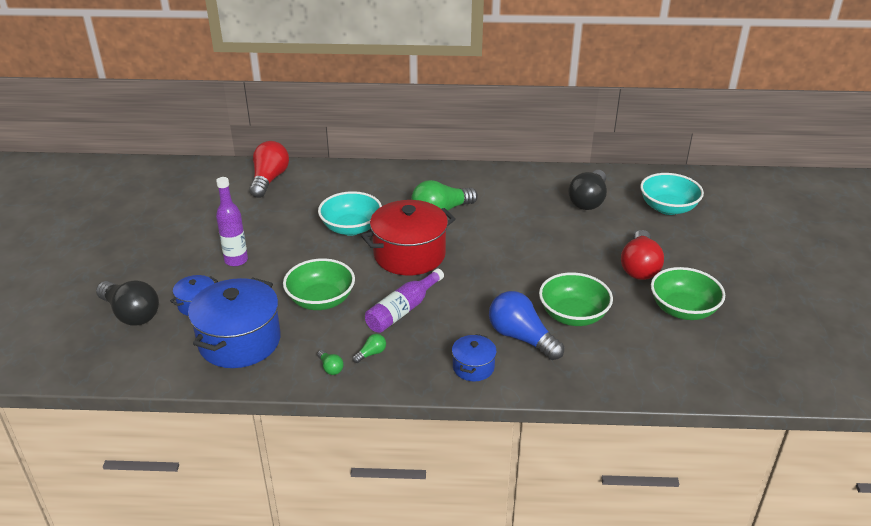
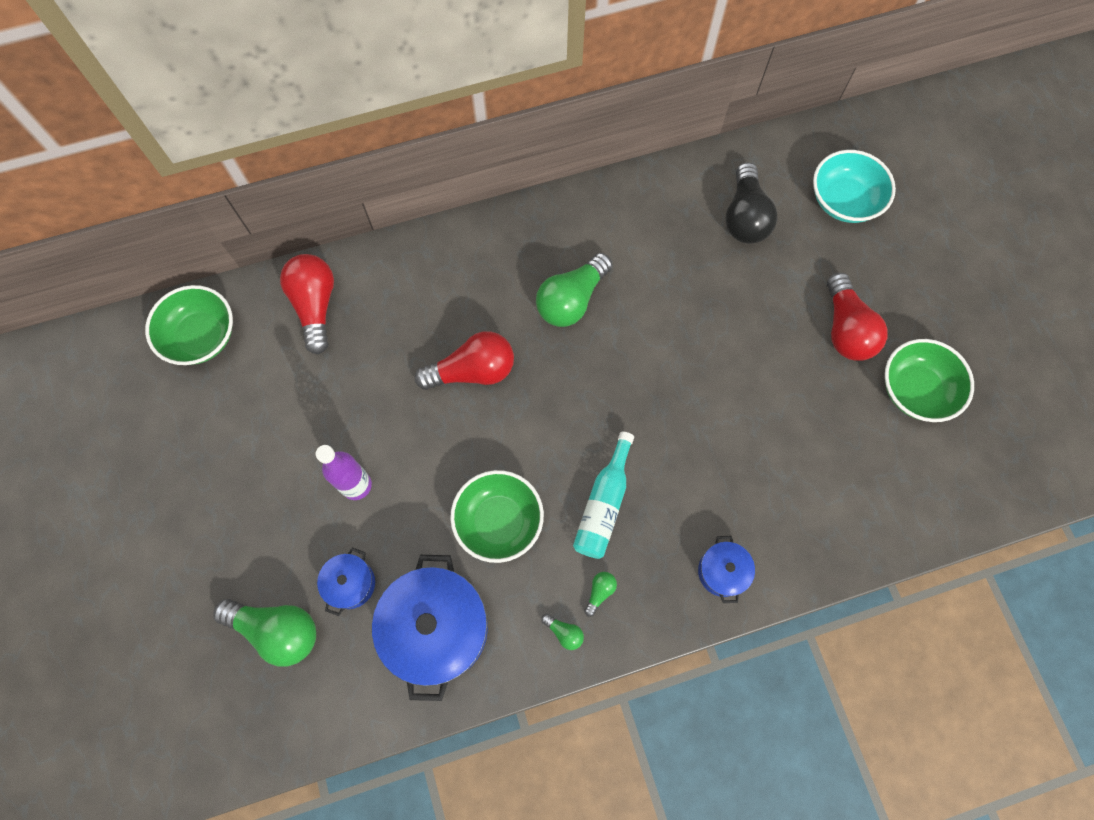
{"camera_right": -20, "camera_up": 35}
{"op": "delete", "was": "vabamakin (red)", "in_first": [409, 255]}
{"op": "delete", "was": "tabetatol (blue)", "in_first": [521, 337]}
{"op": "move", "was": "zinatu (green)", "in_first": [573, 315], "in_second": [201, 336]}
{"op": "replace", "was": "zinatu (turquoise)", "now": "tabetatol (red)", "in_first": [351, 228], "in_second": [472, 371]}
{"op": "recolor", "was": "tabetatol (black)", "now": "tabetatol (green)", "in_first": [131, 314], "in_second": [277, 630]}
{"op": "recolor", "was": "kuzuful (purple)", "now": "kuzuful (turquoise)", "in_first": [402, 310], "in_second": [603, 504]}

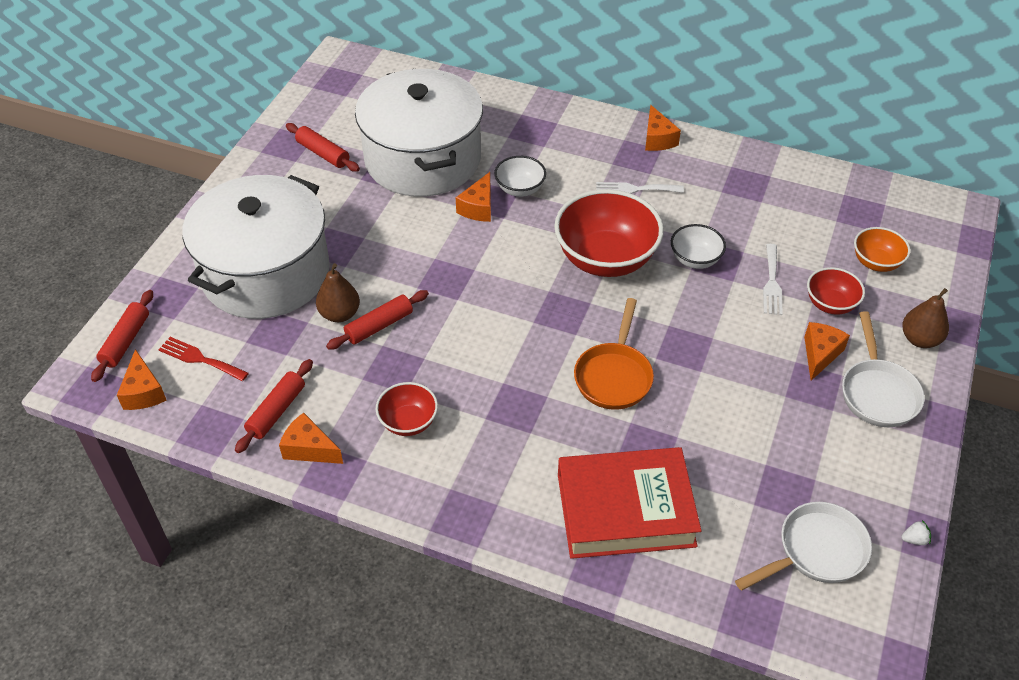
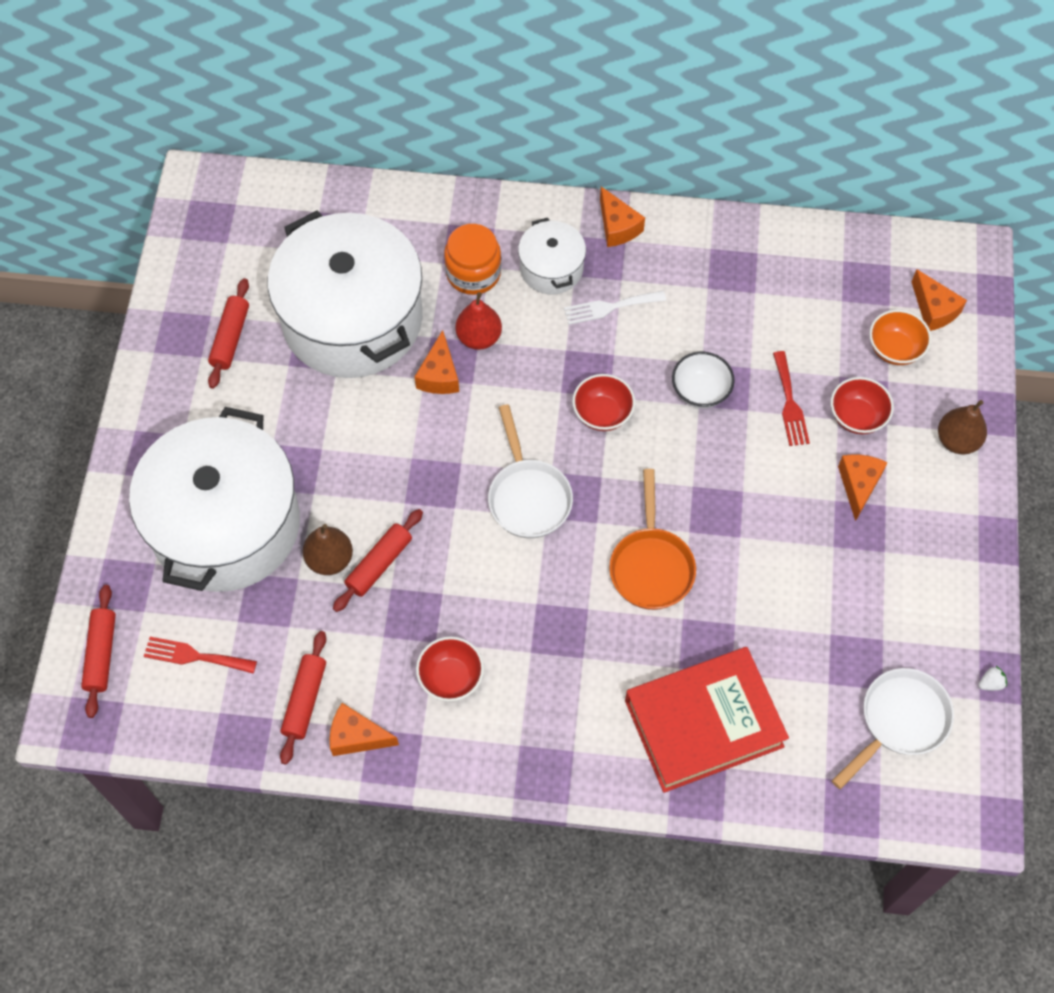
{"camera_right": -15, "camera_up": 15}
{"op": "insert", "now": "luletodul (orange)", "in_second": [473, 273]}
{"op": "insert", "now": "vabamakin (white)", "in_second": [551, 268]}
{"op": "move", "was": "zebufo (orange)", "in_first": [143, 392], "in_second": [934, 309]}
{"op": "move", "was": "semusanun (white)", "in_first": [878, 392], "in_second": [528, 496]}
{"op": "replace", "was": "zinatu (white)", "now": "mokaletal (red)", "in_first": [520, 189], "in_second": [479, 337]}
{"op": "recolor", "was": "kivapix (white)", "now": "kivapix (red)", "in_first": [772, 283], "in_second": [789, 403]}
{"op": "rotate", "was": "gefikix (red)", "in_first": [323, 153], "in_second": [230, 338], "clockwise": 75}
{"op": "resize", "was": "zinatu (red)", "in_first": [605, 259], "in_second": [602, 413], "ratio": 0.51}

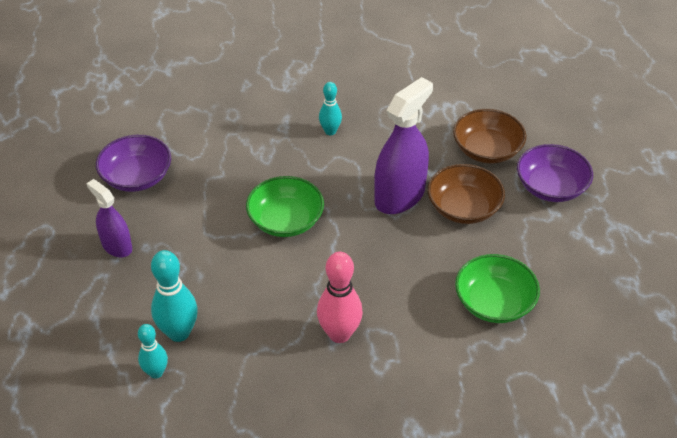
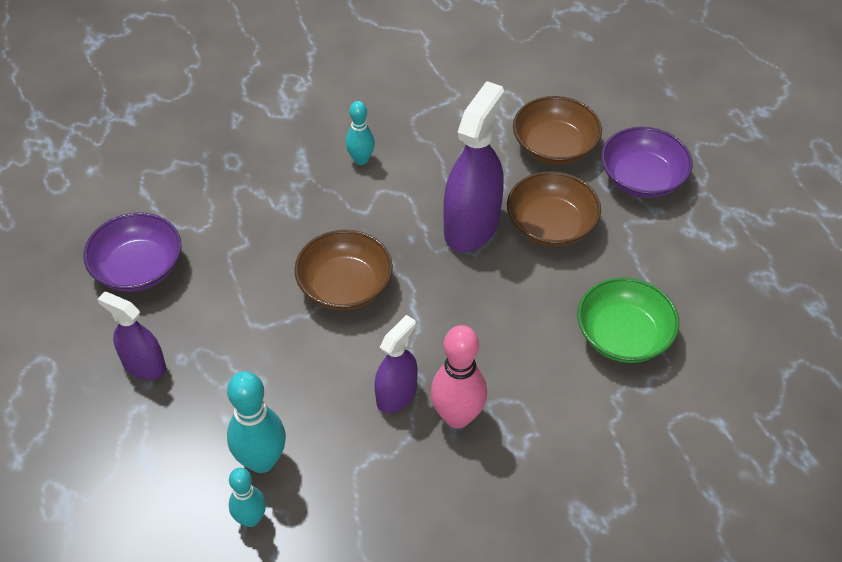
{"camera_right": -15, "camera_up": 5}
{"op": "insert", "now": "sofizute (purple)", "in_second": [396, 395]}
{"op": "recolor", "was": "zinatu (green)", "now": "zinatu (brown)", "in_first": [286, 220], "in_second": [345, 286]}

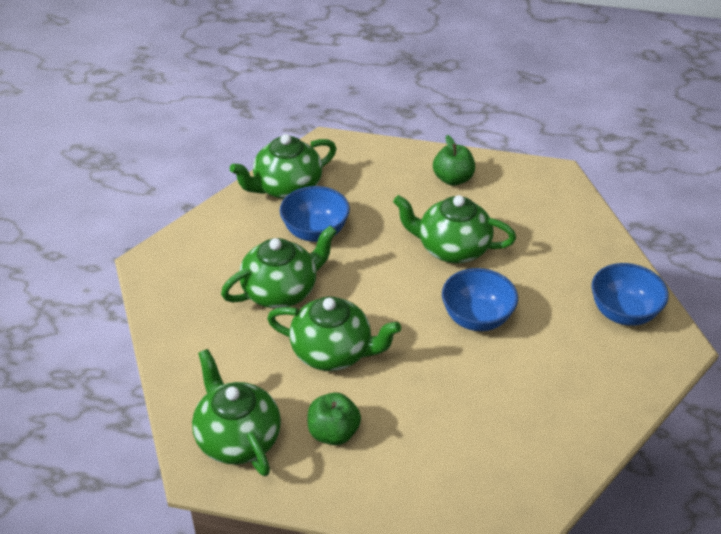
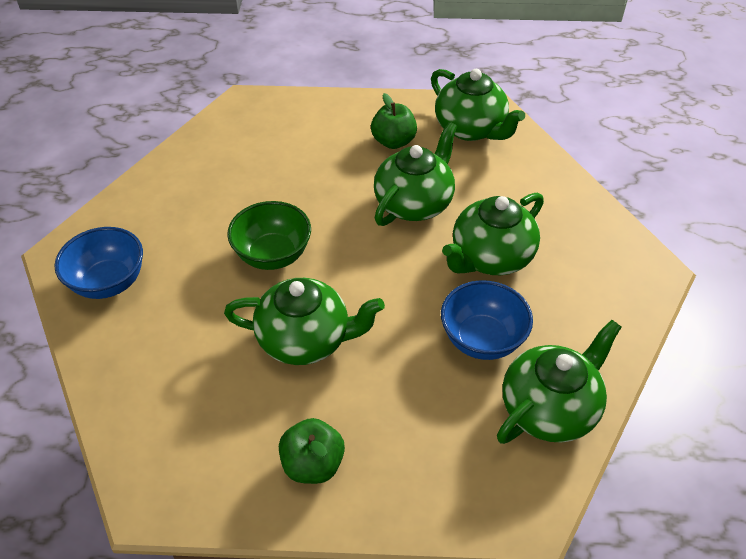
{"camera_right": 170, "camera_up": 5}
{"op": "recolor", "was": "zinatu (blue)", "now": "zinatu (green)", "in_first": [477, 318], "in_second": [273, 255]}
{"op": "rotate", "was": "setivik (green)", "in_first": [333, 352], "in_second": [414, 203], "clockwise": 120}

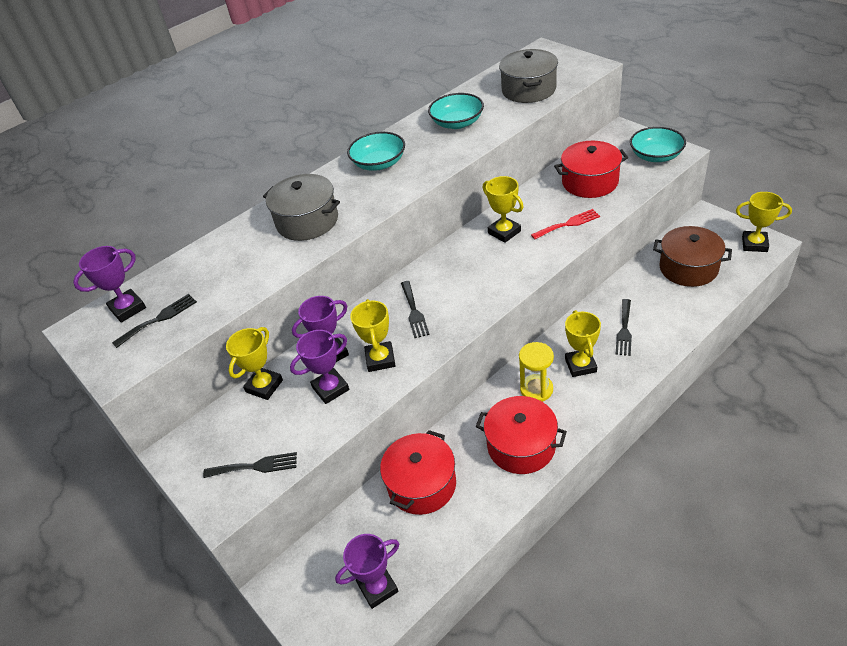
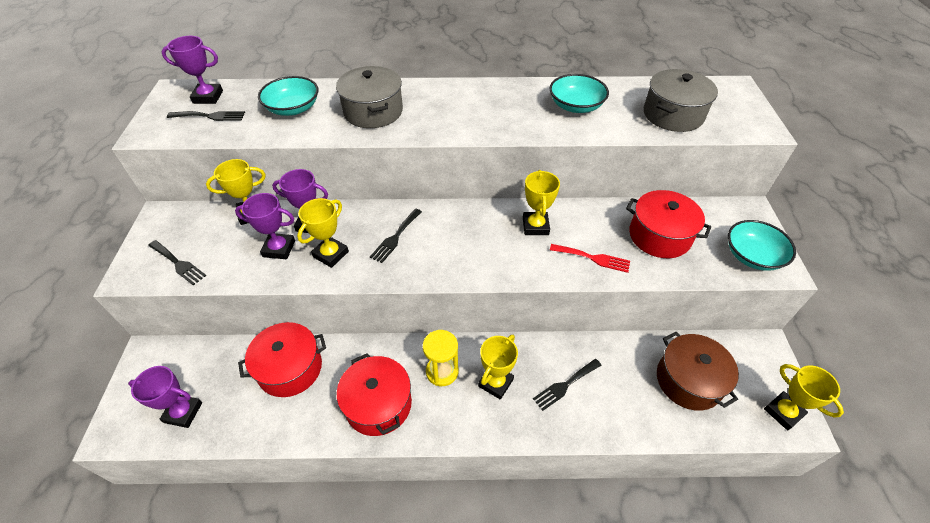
{"camera_right": 35, "camera_up": 5}
{"op": "move", "was": "zinatu (turquoise)", "in_first": [379, 163], "in_second": [293, 108]}

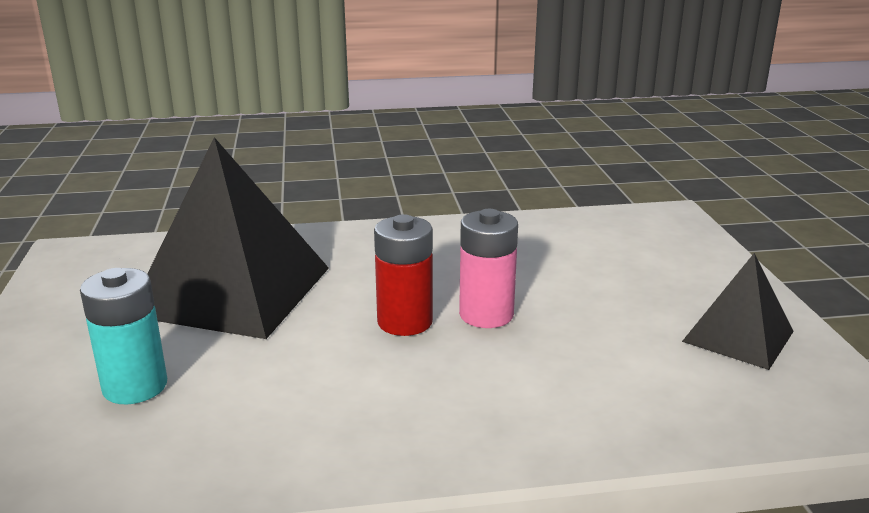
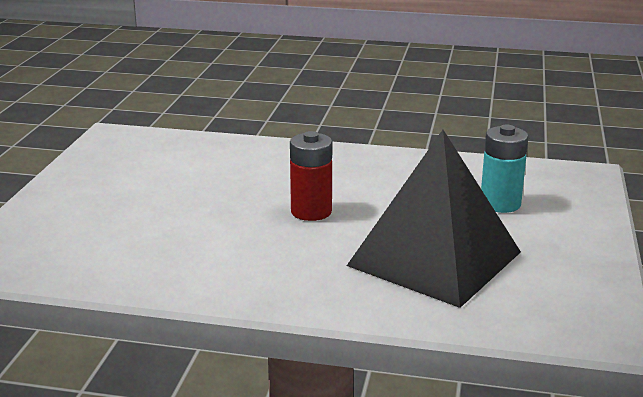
{"camera_right": -160, "camera_up": 0}
{"op": "delete", "was": "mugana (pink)", "in_first": [486, 315]}
{"op": "delete", "was": "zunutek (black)", "in_first": [738, 336]}

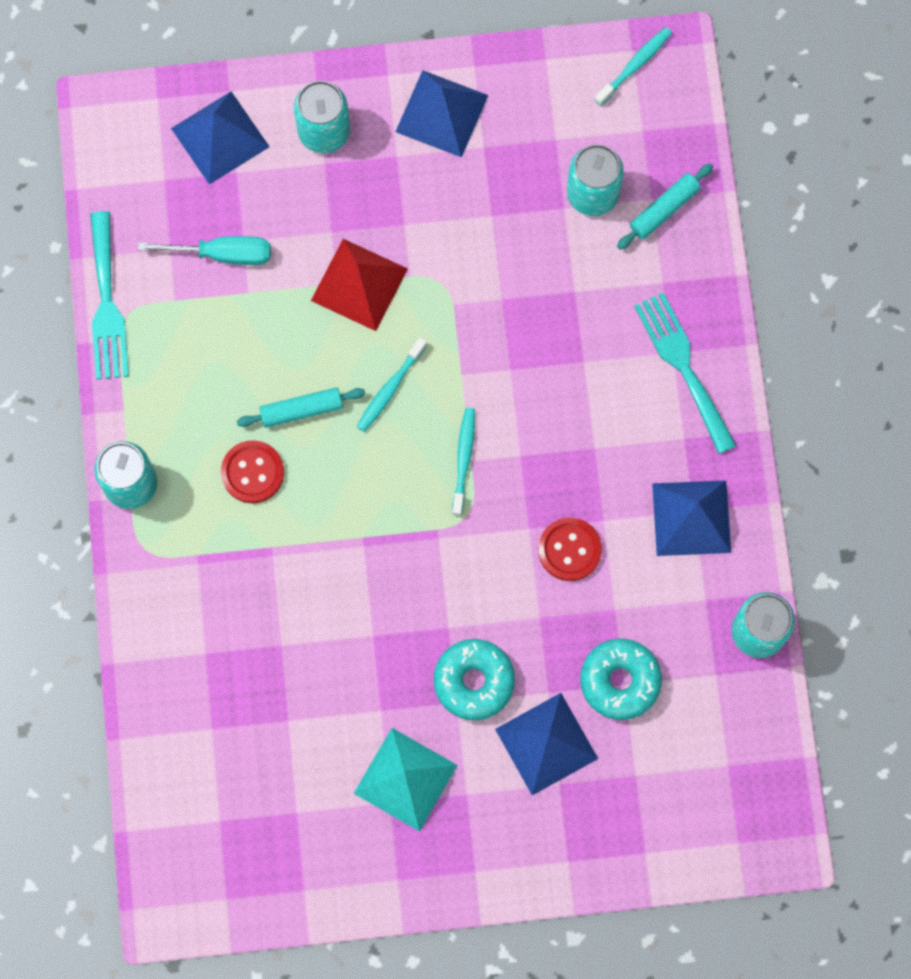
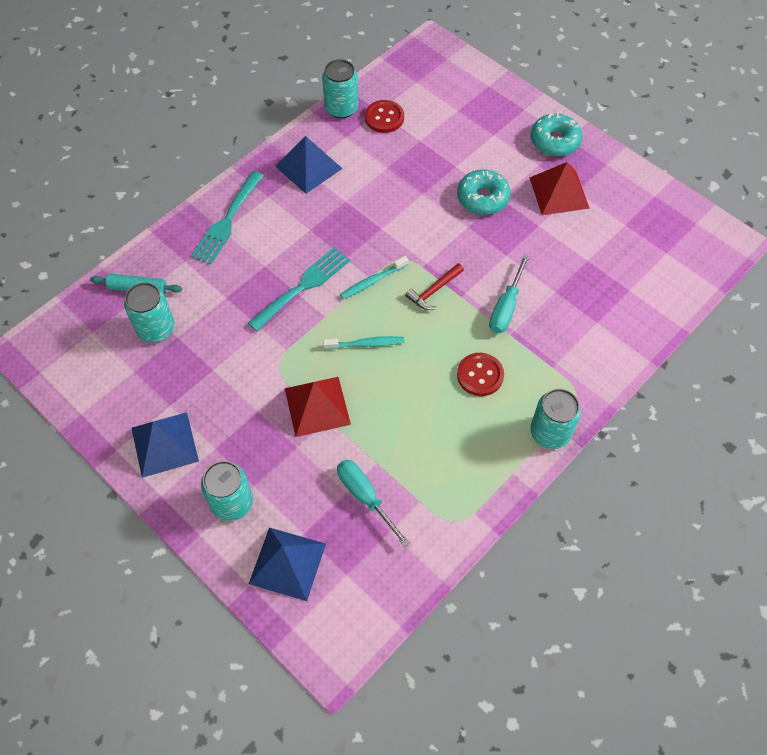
{"camera_right": -130, "camera_up": -15}
{"op": "delete", "was": "gefikix (turquoise)", "in_first": [301, 410]}
{"op": "delete", "was": "zunutek (blue)", "in_first": [546, 743]}
{"op": "delete", "was": "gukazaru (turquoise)", "in_first": [634, 66]}
{"op": "insert", "now": "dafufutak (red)", "in_second": [434, 291]}
{"op": "insert", "now": "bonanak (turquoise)", "in_second": [506, 307]}
{"op": "move", "was": "kivapix (turquoise)", "in_first": [107, 304], "in_second": [303, 286]}
{"op": "move", "was": "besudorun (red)", "in_first": [569, 550], "in_second": [384, 118]}
{"op": "move", "was": "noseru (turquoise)", "in_first": [620, 681], "in_second": [554, 141]}
{"op": "recolor", "was": "zunutek (turquoise)", "now": "zunutek (red)", "in_first": [405, 779], "in_second": [559, 192]}

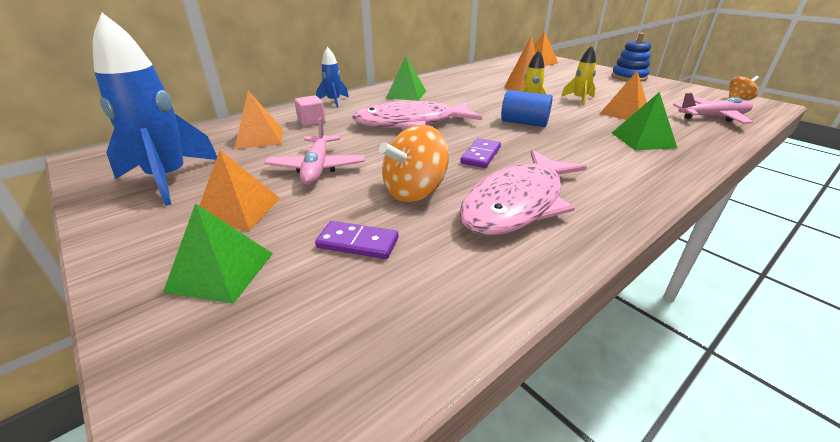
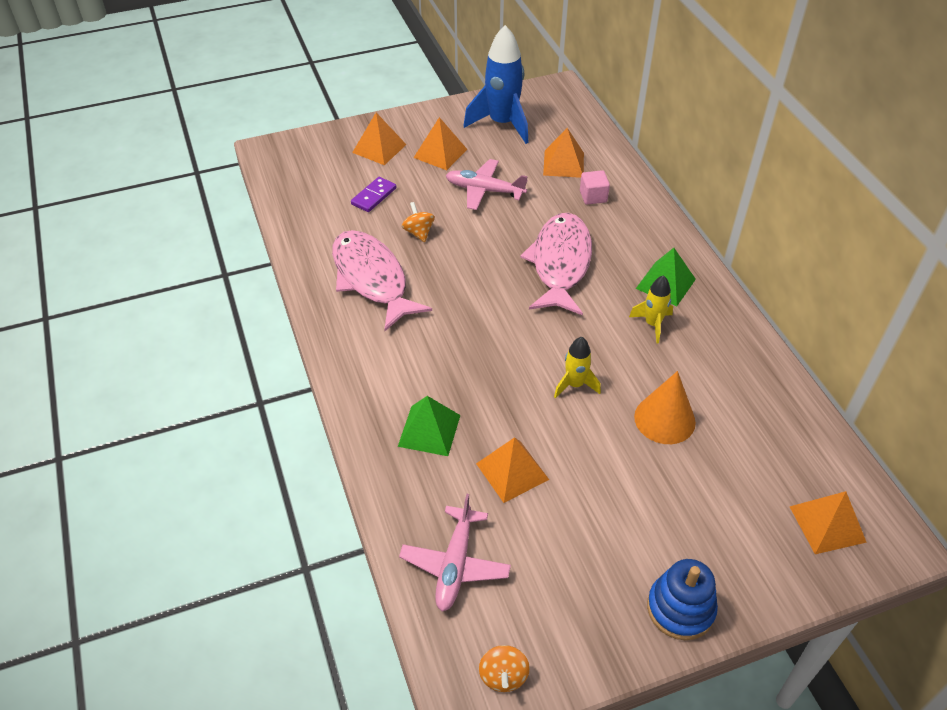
{"camera_right": 110, "camera_up": 15}
{"op": "delete", "was": "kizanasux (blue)", "in_first": [334, 101]}
{"op": "delete", "was": "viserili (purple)", "in_first": [481, 155]}
{"op": "delete", "was": "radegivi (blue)", "in_first": [524, 123]}
{"op": "move", "was": "kizanasux (yellow)", "in_first": [579, 99], "in_second": [652, 324]}
{"op": "recolor", "was": "zunutek (green)", "now": "zunutek (orange)", "in_first": [221, 271], "in_second": [379, 148]}
{"op": "resize", "was": "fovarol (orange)", "in_first": [415, 191], "in_second": [419, 232], "ratio": 0.58}

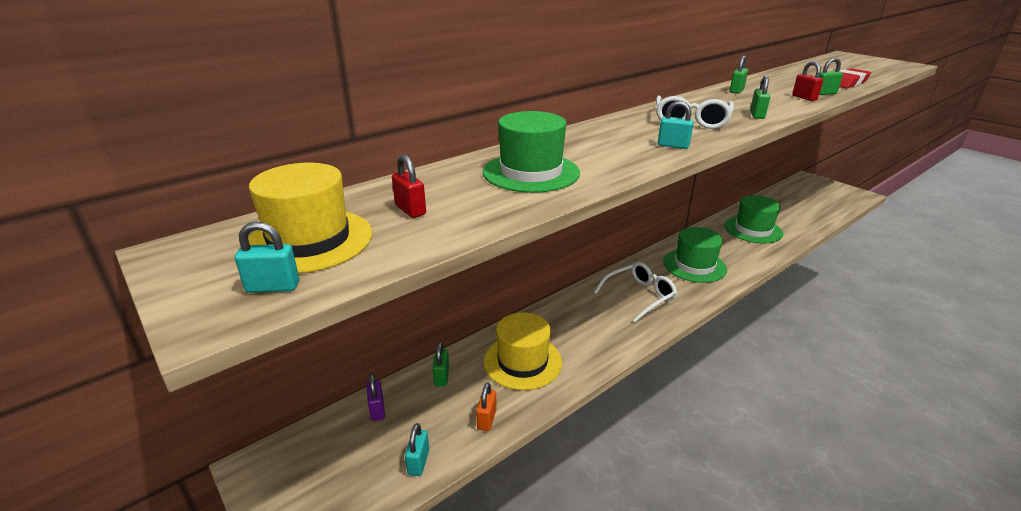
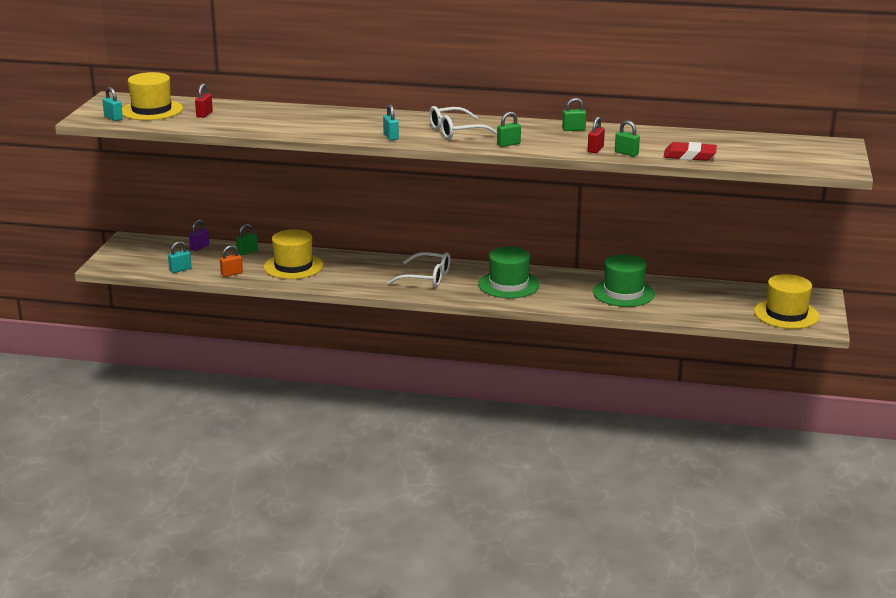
{"camera_right": 50, "camera_up": -5}
{"op": "delete", "was": "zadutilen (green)", "in_first": [531, 172]}
{"op": "insert", "now": "zadutilen (yellow)", "in_second": [786, 314]}

